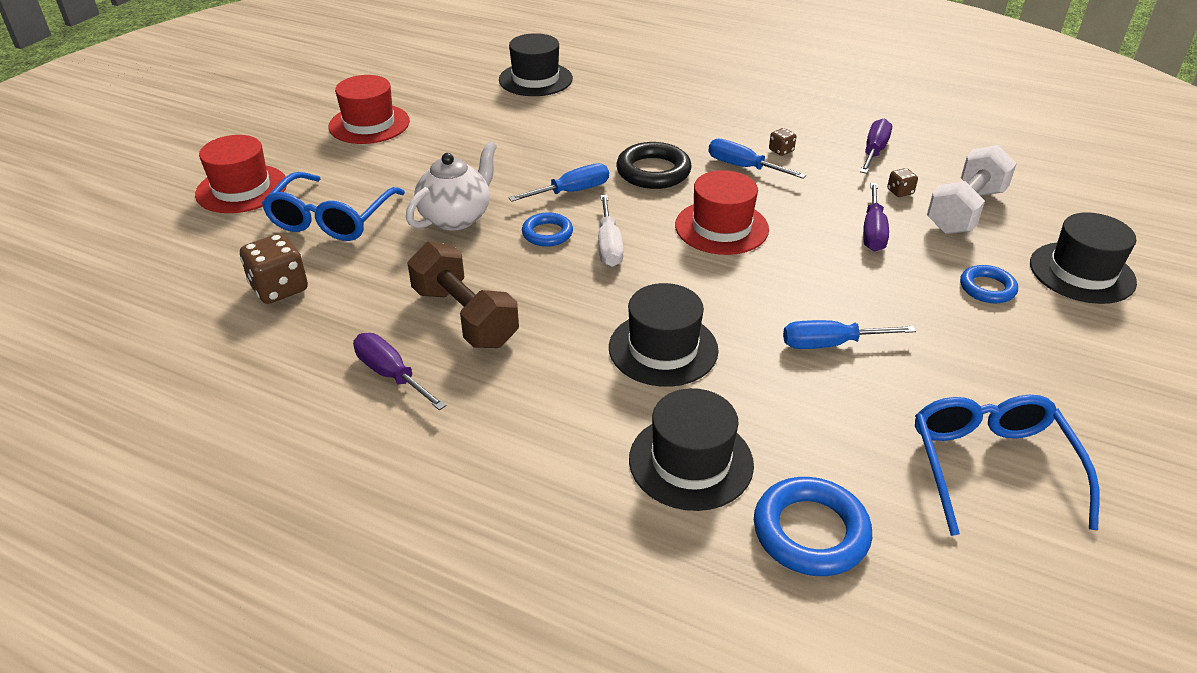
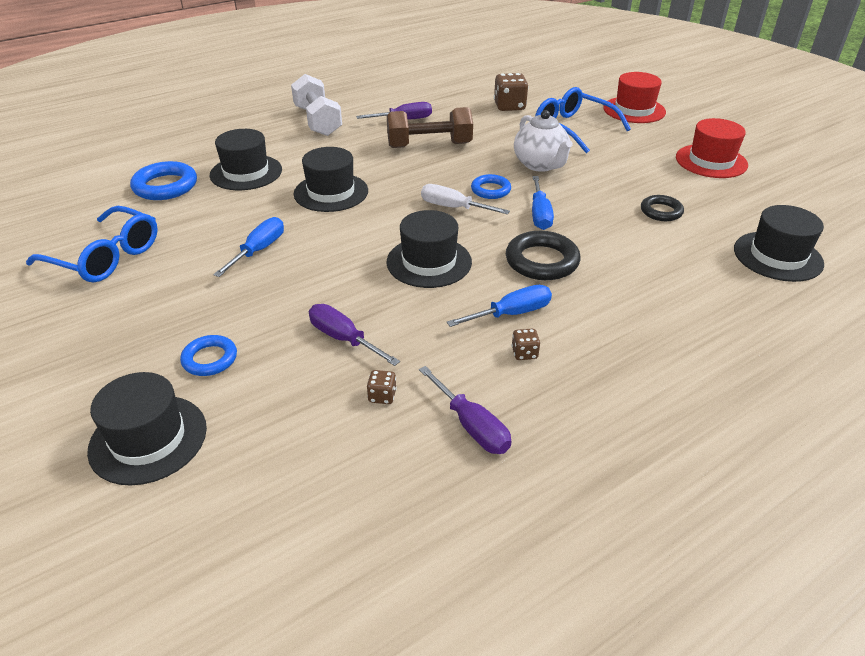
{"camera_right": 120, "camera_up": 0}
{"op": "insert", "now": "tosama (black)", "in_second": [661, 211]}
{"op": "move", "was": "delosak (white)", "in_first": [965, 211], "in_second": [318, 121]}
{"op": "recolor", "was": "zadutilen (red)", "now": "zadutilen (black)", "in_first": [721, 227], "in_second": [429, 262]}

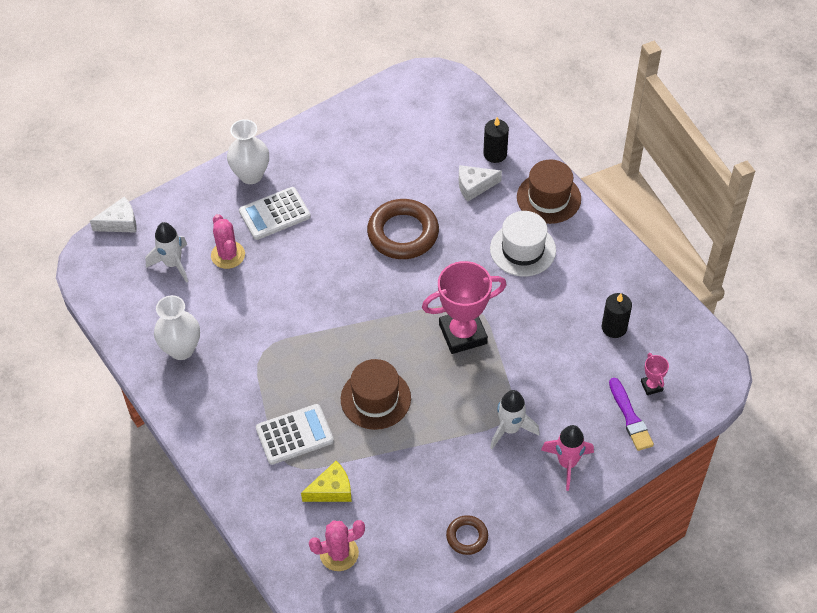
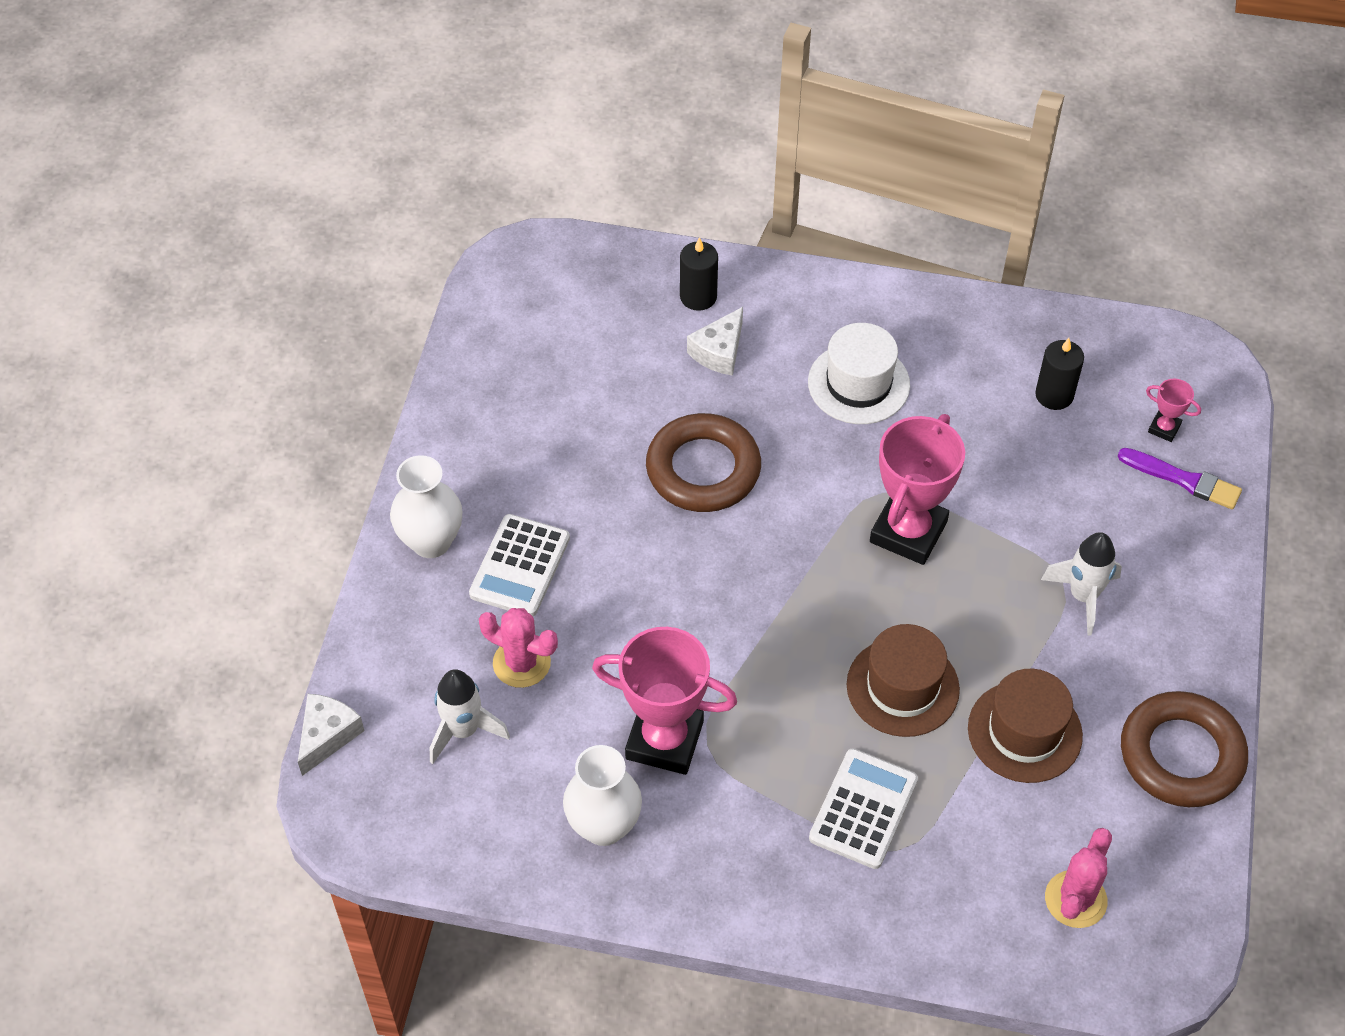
{"camera_right": -45, "camera_up": 0}
{"op": "delete", "was": "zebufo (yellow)", "in_first": [331, 490]}
{"op": "delete", "was": "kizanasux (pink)", "in_first": [567, 463]}
{"op": "insert", "now": "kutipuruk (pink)", "in_second": [664, 740]}
{"op": "move", "was": "zadutilen (brown)", "in_first": [548, 198], "in_second": [1024, 732]}
{"op": "resize", "was": "tosama (brown)", "in_first": [467, 537], "in_second": [1181, 755], "ratio": 1.95}

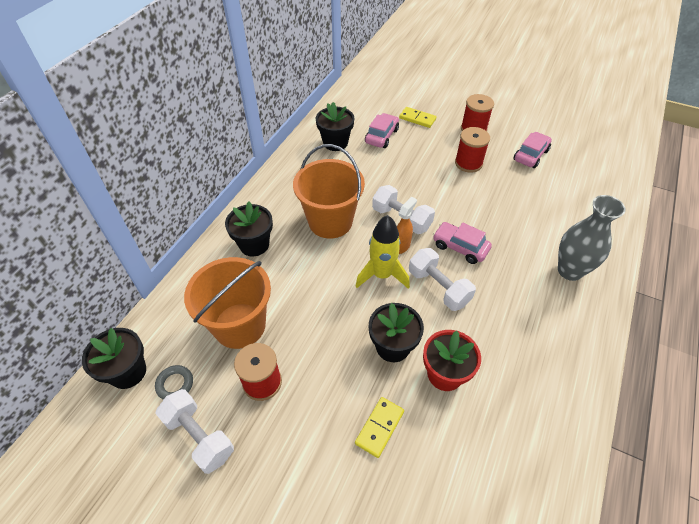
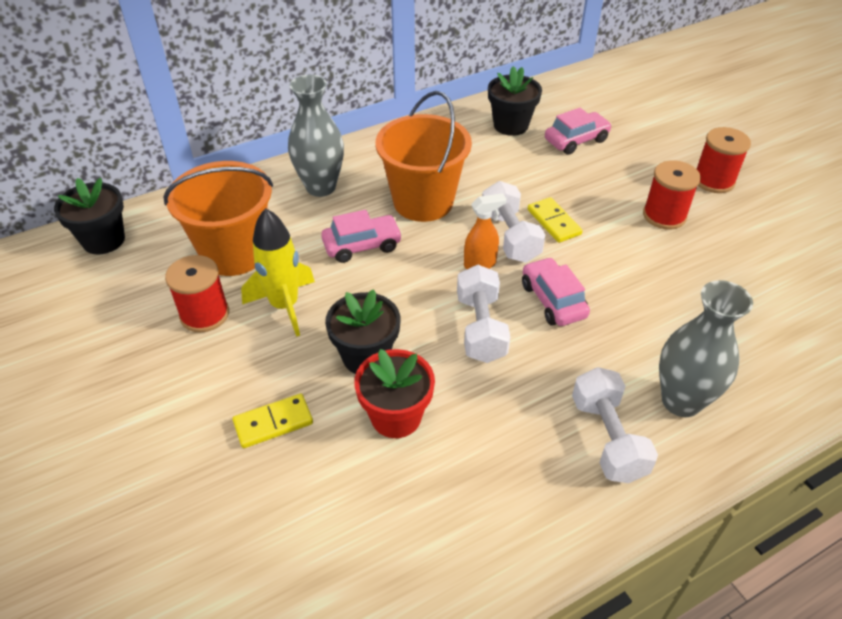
{"camera_right": 35, "camera_up": -5}
{"op": "delete", "was": "tosama (grey)", "in_first": [175, 384]}
{"op": "move", "was": "delosak (white)", "in_first": [199, 436], "in_second": [607, 438]}
{"op": "move", "was": "kizanasux (yellow)", "in_first": [382, 275], "in_second": [284, 306]}
{"op": "move", "was": "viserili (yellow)", "in_first": [417, 119], "in_second": [554, 222]}
{"op": "move", "was": "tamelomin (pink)", "in_first": [530, 155], "in_second": [362, 245]}
{"op": "replace", "was": "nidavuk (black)", "now": "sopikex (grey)", "in_first": [254, 244], "in_second": [321, 187]}

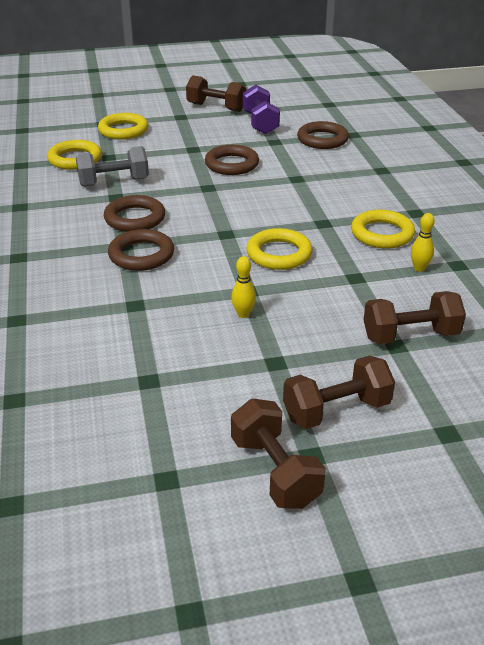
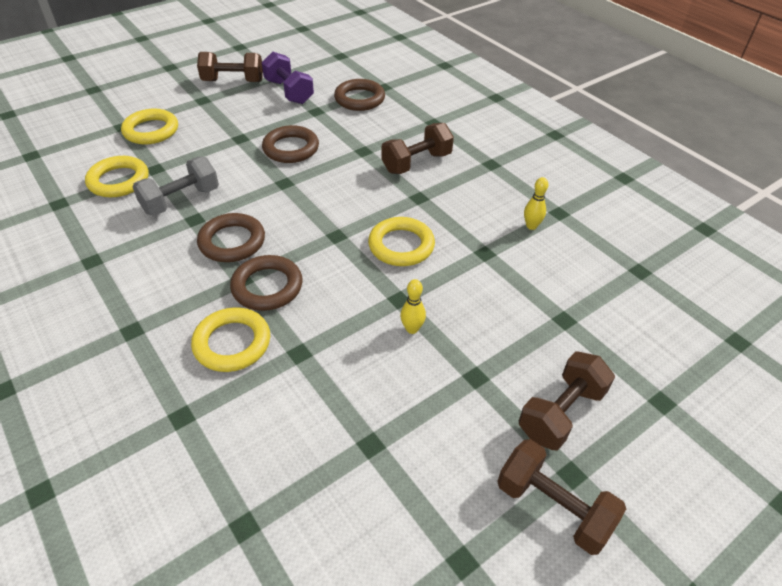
{"camera_right": -25, "camera_up": 10}
{"op": "move", "was": "tosama (yellow)", "in_first": [382, 234], "in_second": [232, 343]}
{"op": "move", "was": "delosak (brown)", "in_first": [410, 335], "in_second": [416, 163]}

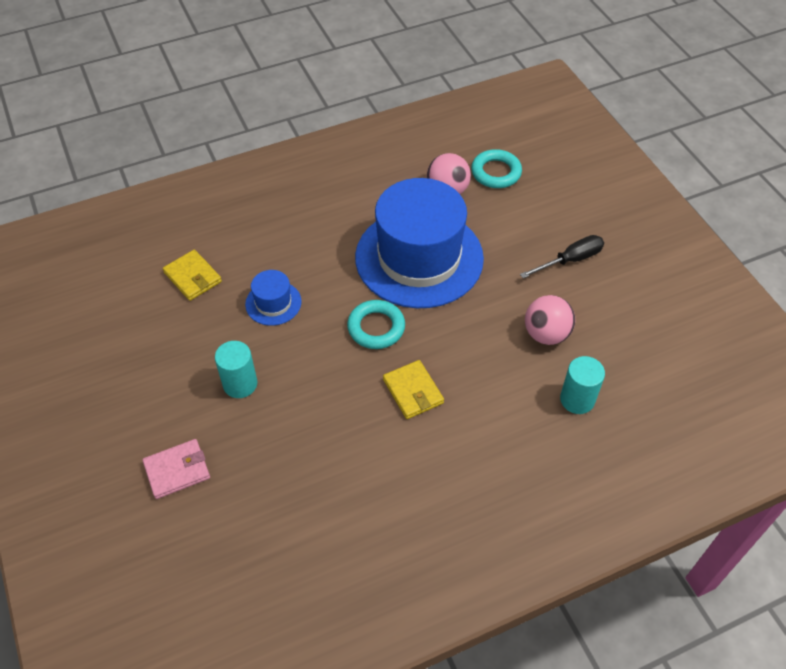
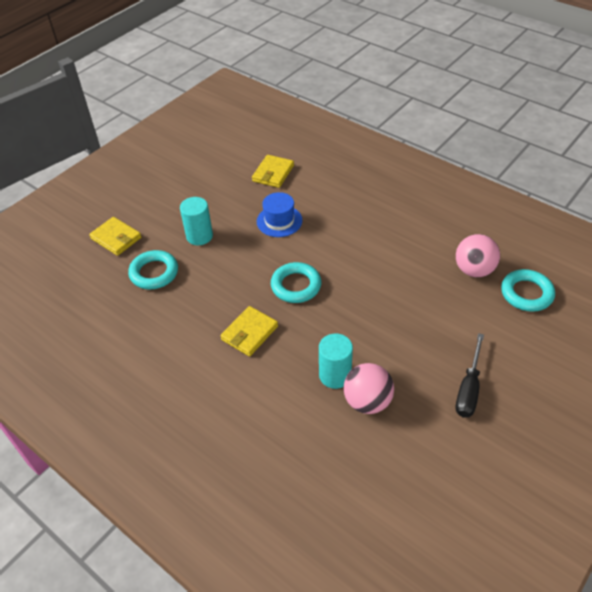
{"camera_right": 65, "camera_up": -5}
{"op": "delete", "was": "zadutilen (blue)", "in_first": [419, 258]}
{"op": "insert", "now": "tosama (turquoise)", "in_second": [154, 273]}
{"op": "move", "was": "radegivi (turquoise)", "in_first": [577, 399], "in_second": [335, 375]}
{"op": "recolor", "was": "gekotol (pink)", "now": "gekotol (yellow)", "in_first": [177, 470], "in_second": [116, 238]}
{"op": "rotate", "was": "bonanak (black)", "in_first": [570, 260], "in_second": [468, 388], "clockwise": 75}

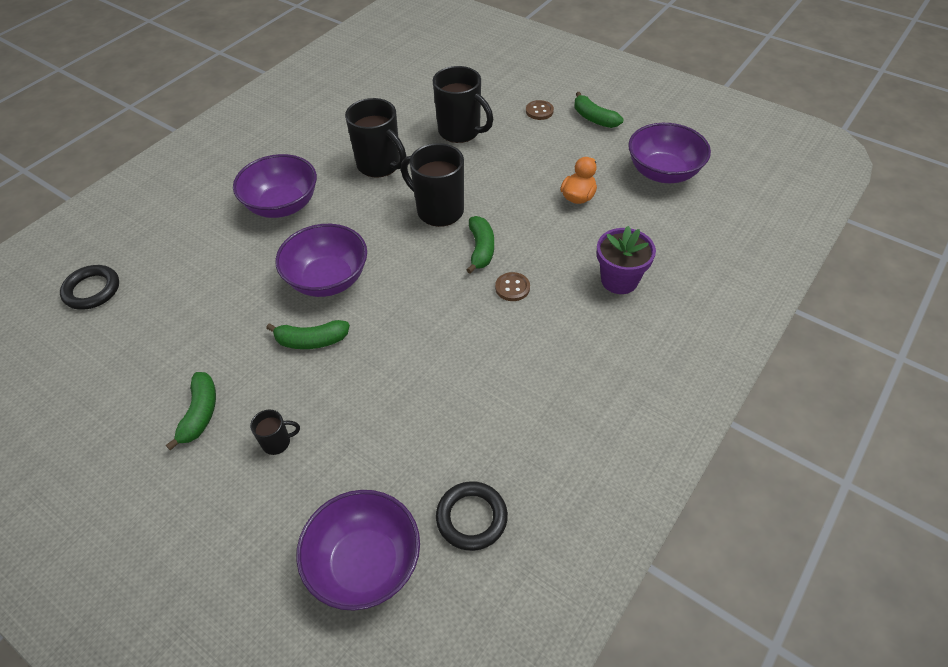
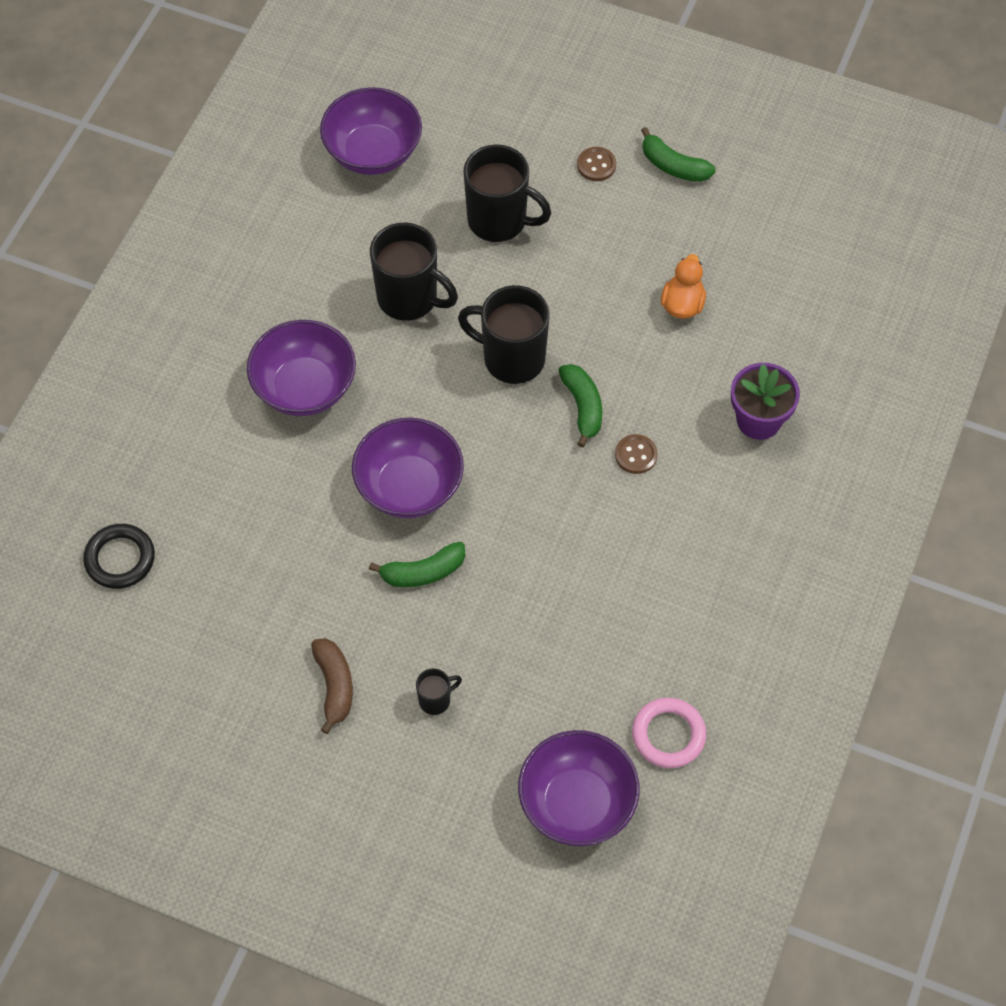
{"camera_right": -15, "camera_up": 10}
{"op": "move", "was": "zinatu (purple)", "in_first": [663, 172], "in_second": [373, 152]}
{"op": "recolor", "was": "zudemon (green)", "now": "zudemon (brown)", "in_first": [200, 414], "in_second": [334, 686]}
{"op": "recolor", "was": "tosama (black)", "now": "tosama (pink)", "in_first": [471, 518], "in_second": [668, 735]}

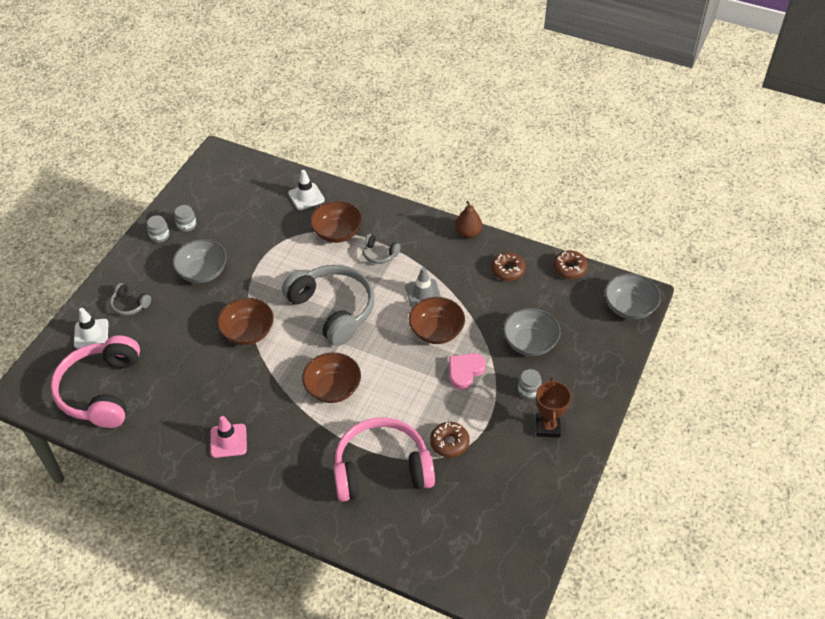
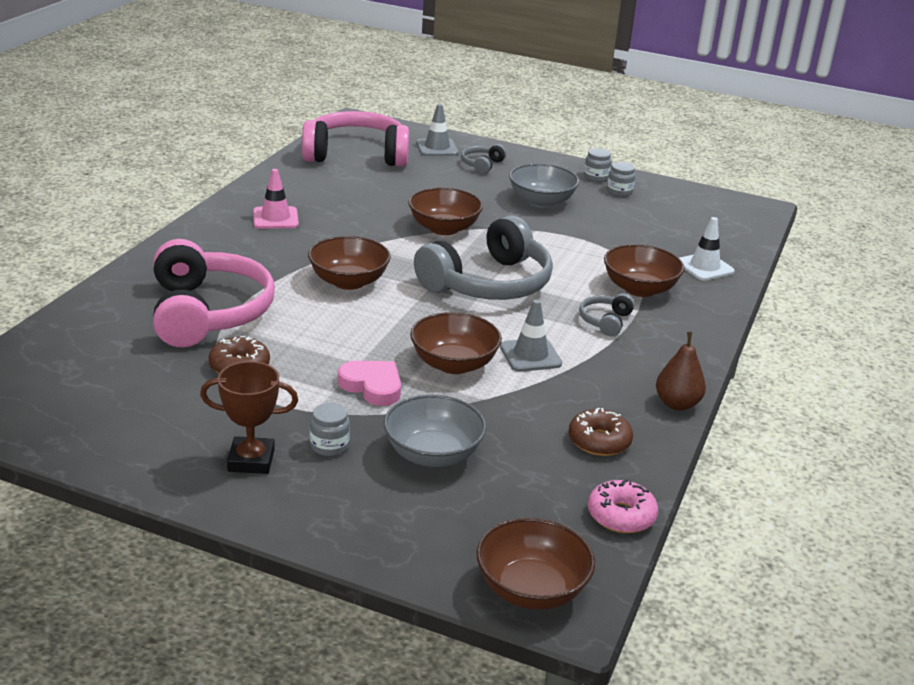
{"camera_right": 85, "camera_up": -20}
{"op": "recolor", "was": "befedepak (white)", "now": "befedepak (grey)", "in_first": [91, 334], "in_second": [437, 148]}
{"op": "recolor", "was": "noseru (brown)", "now": "noseru (pink)", "in_first": [569, 268], "in_second": [621, 516]}
{"op": "recolor", "was": "zinatu (grey)", "now": "zinatu (brown)", "in_first": [629, 307], "in_second": [531, 589]}

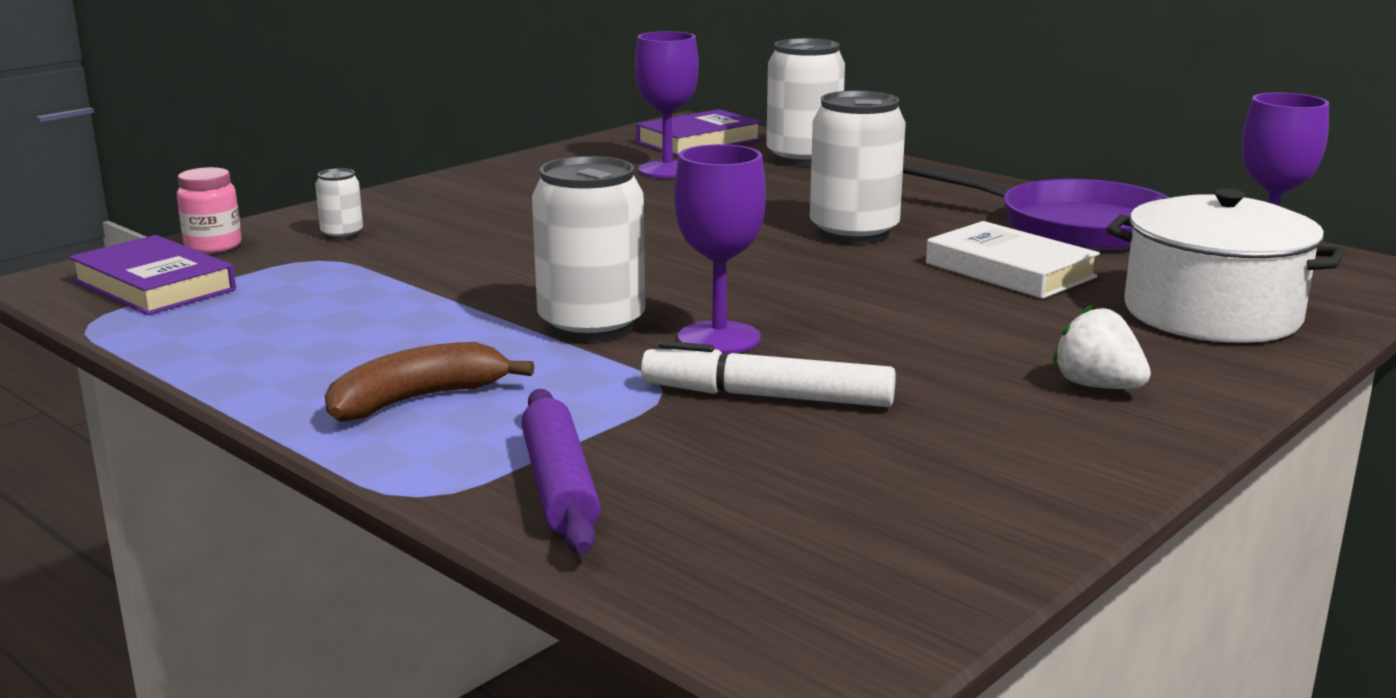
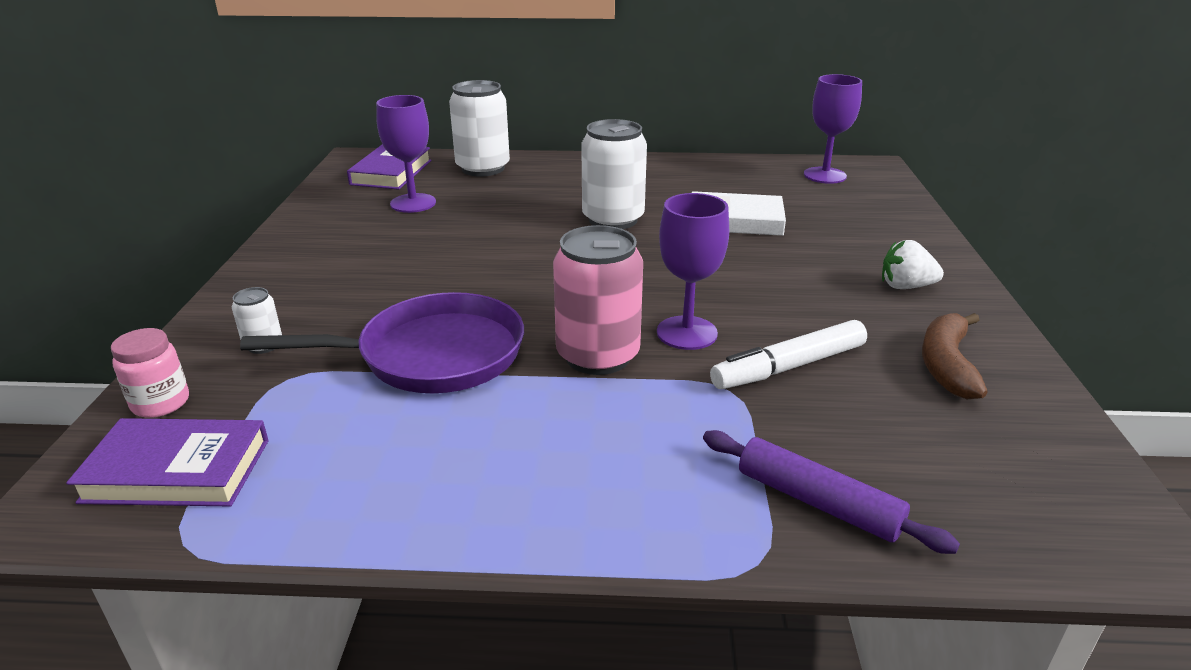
{"camera_right": -40, "camera_up": 10}
{"op": "delete", "was": "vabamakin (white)", "in_first": [1212, 314]}
{"op": "move", "was": "zudemon (brown)", "in_first": [417, 399], "in_second": [946, 365]}
{"op": "move", "was": "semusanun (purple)", "in_first": [1074, 226], "in_second": [432, 355]}
{"op": "recolor", "was": "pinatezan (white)", "now": "pinatezan (pink)", "in_first": [591, 325], "in_second": [598, 356]}

